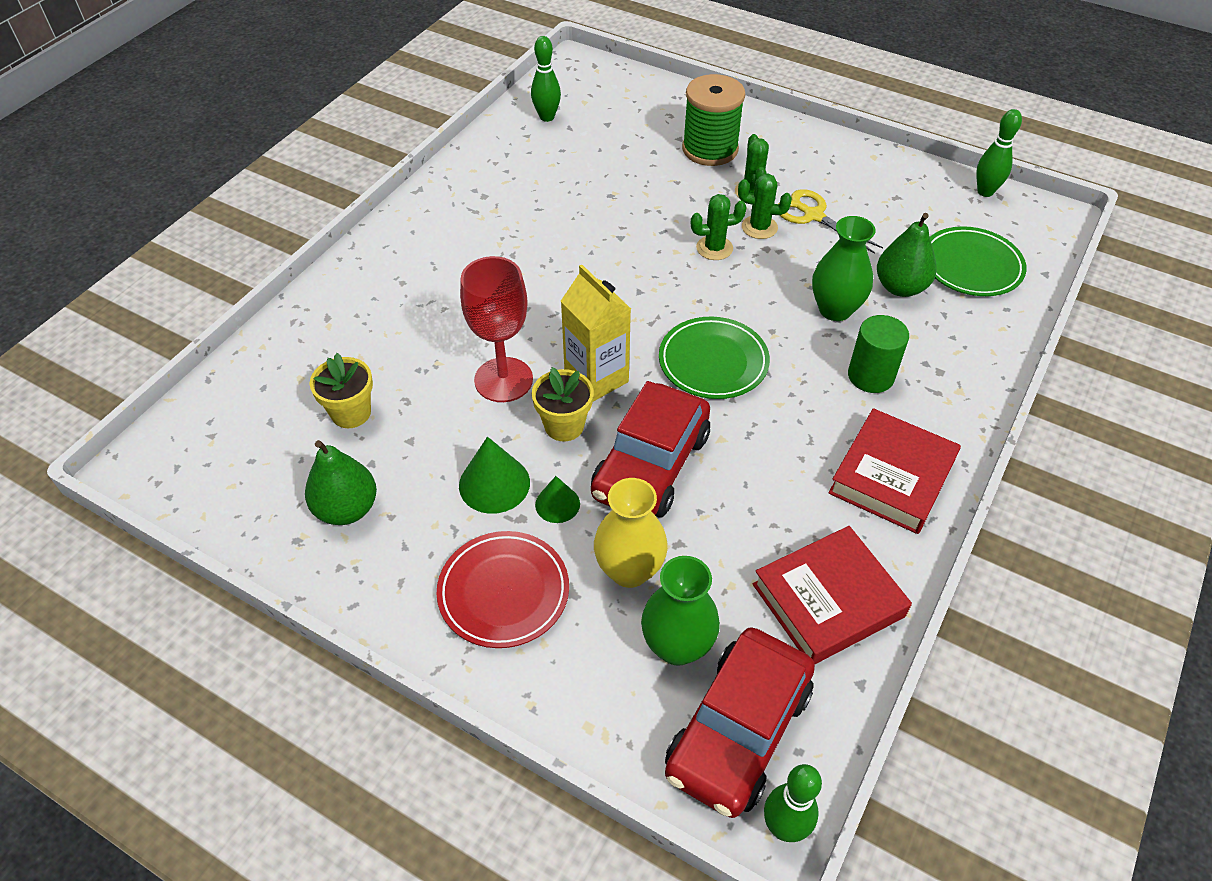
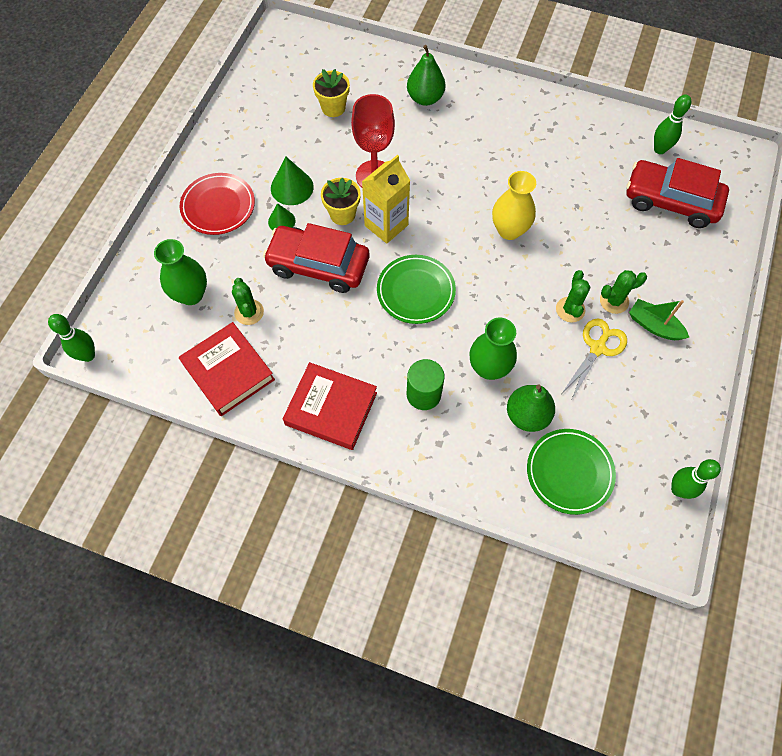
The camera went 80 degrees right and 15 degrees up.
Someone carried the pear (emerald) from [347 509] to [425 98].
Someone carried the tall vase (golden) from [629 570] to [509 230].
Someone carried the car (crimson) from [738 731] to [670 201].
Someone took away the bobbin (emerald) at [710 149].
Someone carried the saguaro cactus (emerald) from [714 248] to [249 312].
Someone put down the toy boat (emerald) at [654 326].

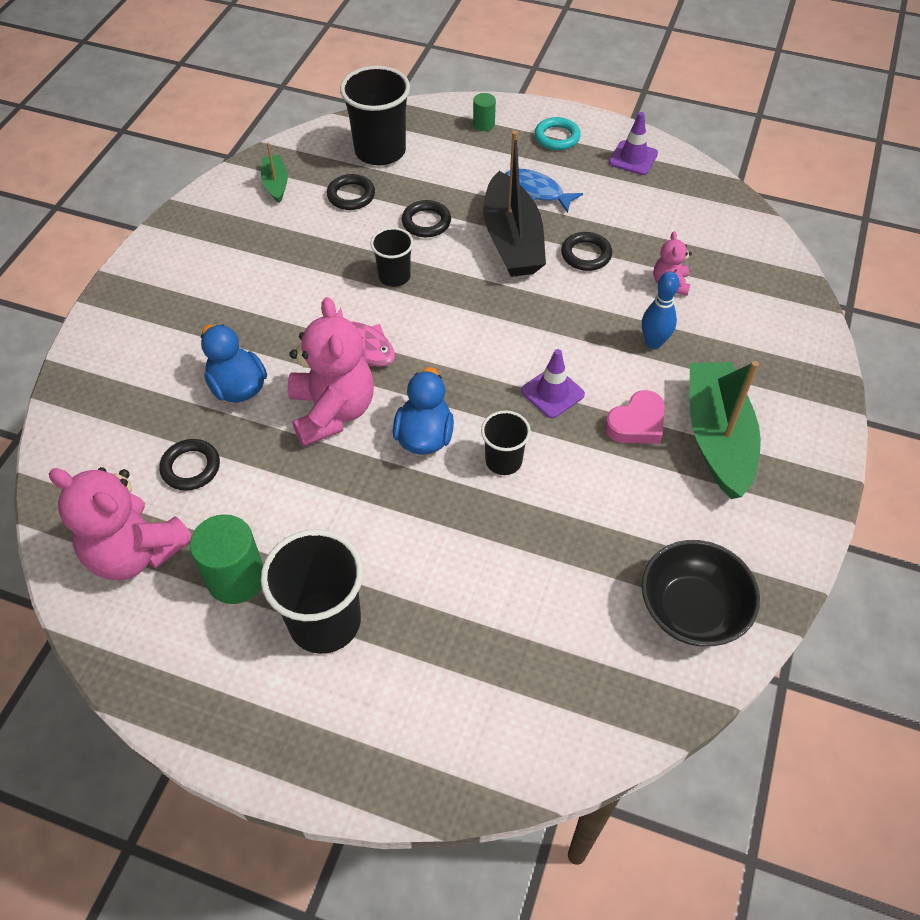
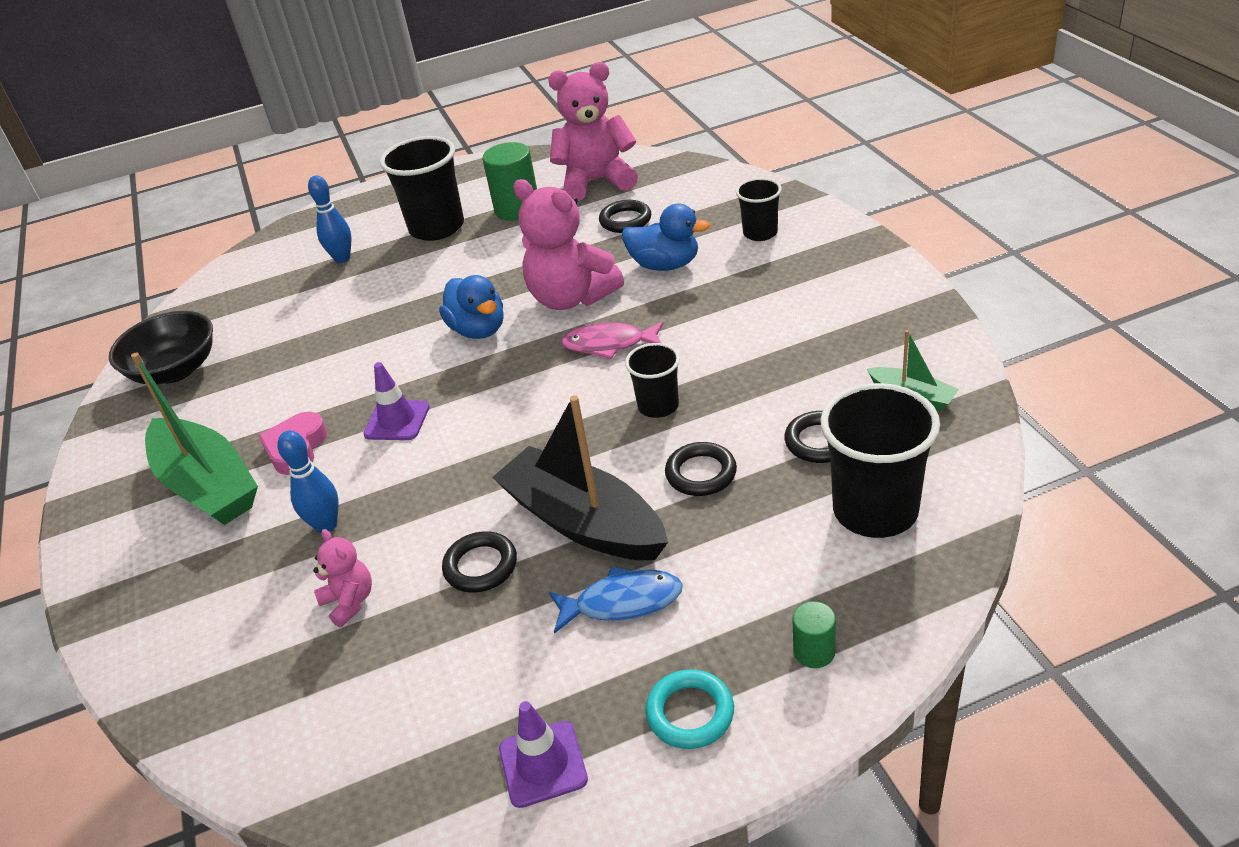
The camera went 145 degrees right and 15 degrees down.
Someone carried the cup (jet-black) from [503 461] to [760 233].
Someone put down the bowling pin (blue) at [342 258].

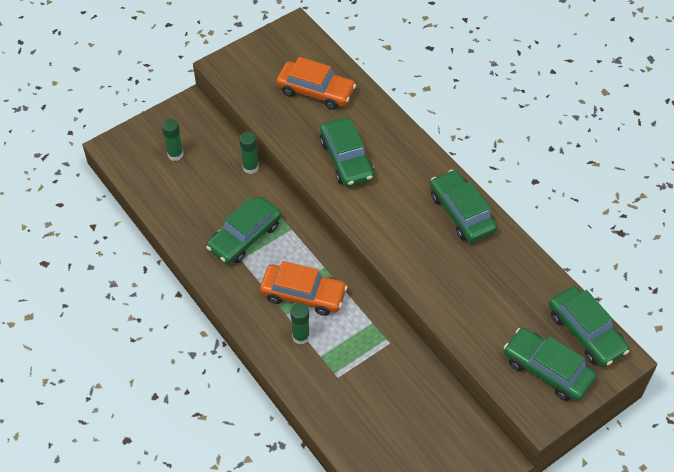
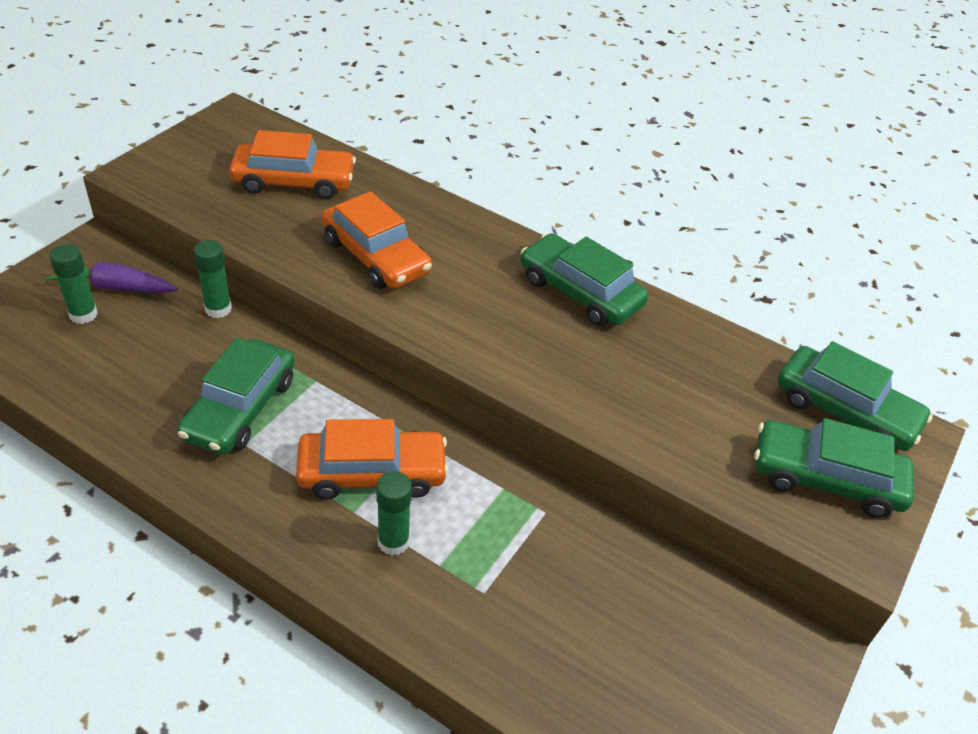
The camera went 25 degrees left and 10 degrees down.
Someone repainted the car (emerald) at [346 159], which became the car (bright orange) at [376 256].
Someone put down the toy carrot (violet) at [114 287].

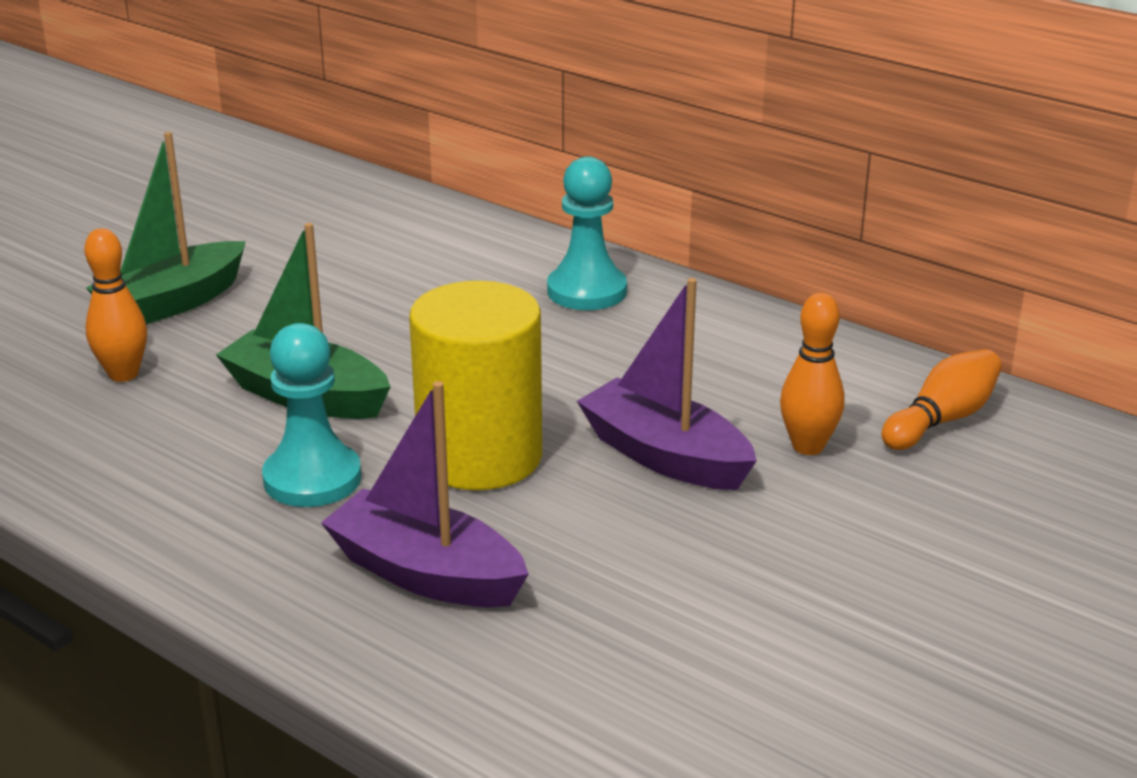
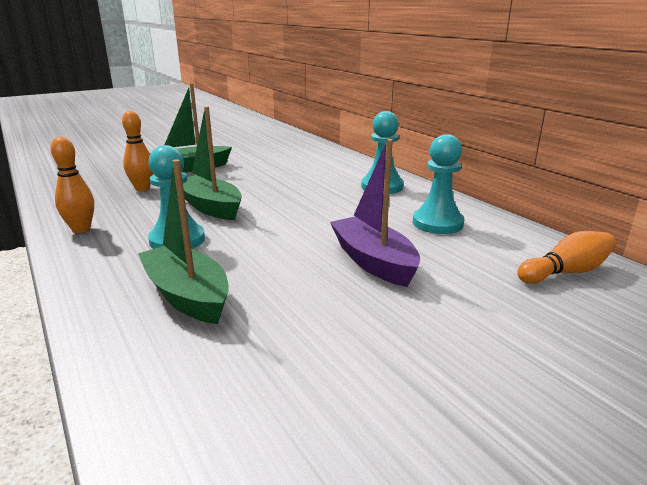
The camera went 20 degrees right and 5 degrees down.
Someone repainted the toy boat (violet) at [426 574], which became the toy boat (emerald) at [187 296].
Someone took away the solid cylinder (golden) at [480 457].
Someone carried the bowling pin (bright orange) from [808 446] to [81 229].
Someone put down the pawn (aqua) at [437 223].

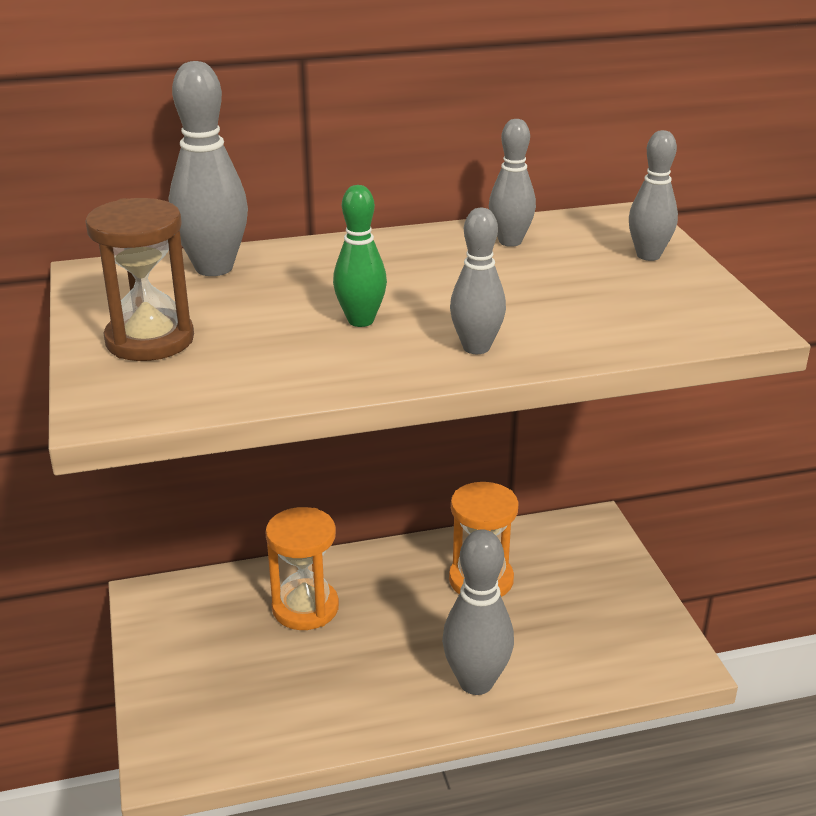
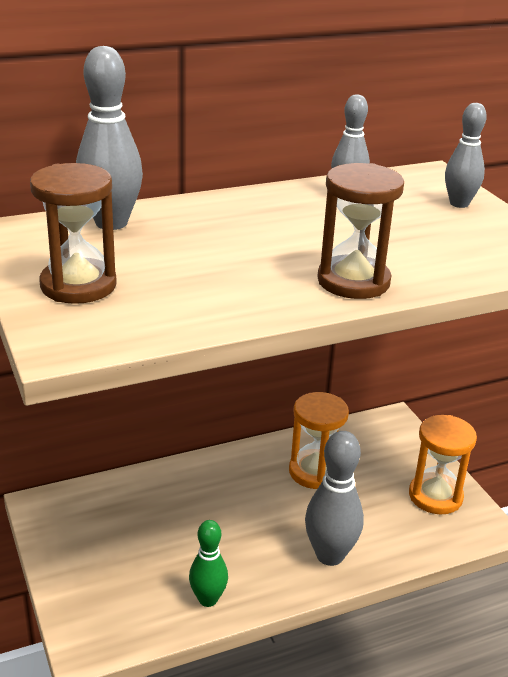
The camera went 10 degrees left and 0 degrees up.
Someone carried the sandglass (bright orange) from [305 608] to [435 496].
Someone carried the bowling pin (emerald) from [360 320] to [208 599].
Someone swapped the bowling pin (grey) at [476 347] for the sandglass (dark brown) at [353 281].

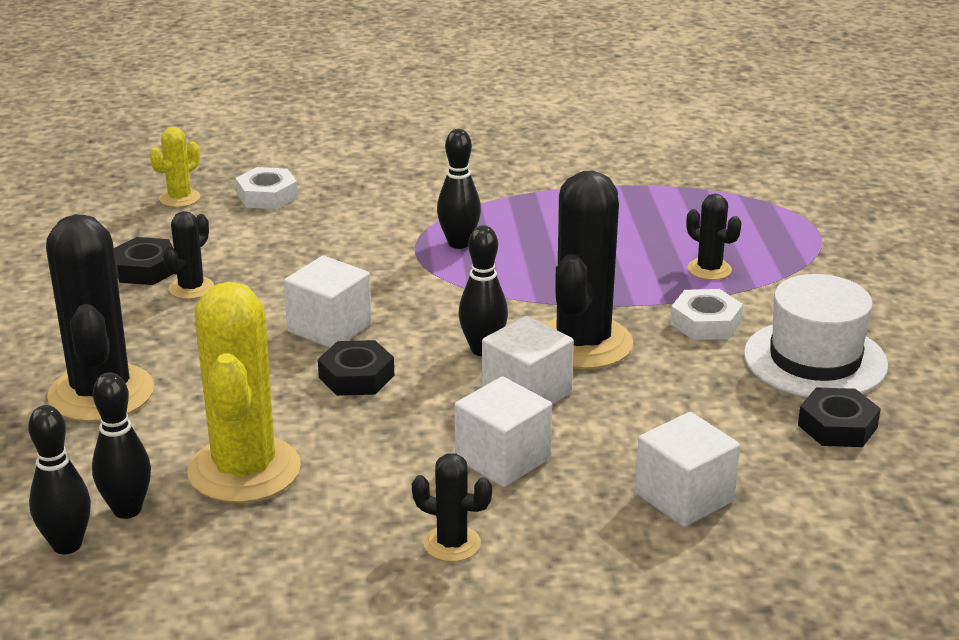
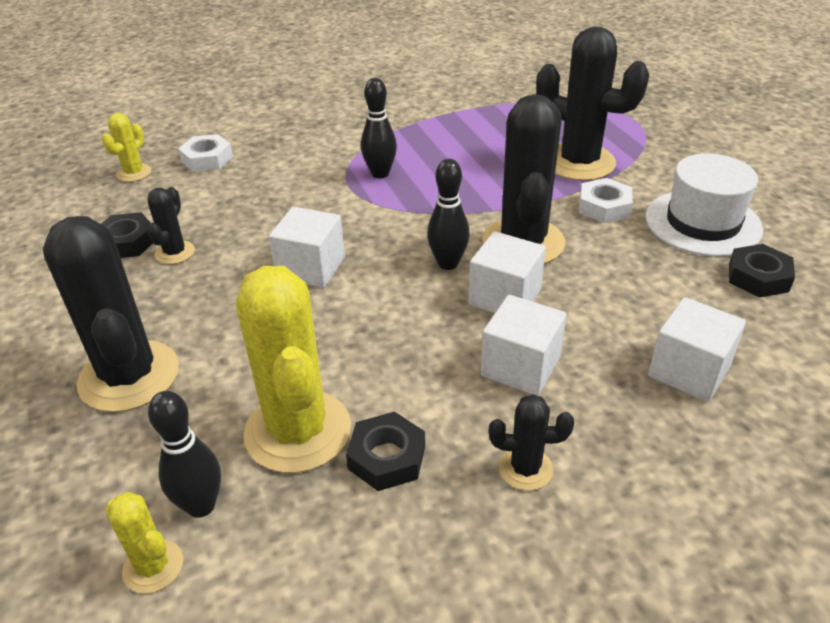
The camera went 15 degrees left and 10 degrees up.
Someone swapped the bowling pin (jet-black) at [67 545] for the saguaro cactus (golden) at [153 566].
Someone carried the hexagon nut (jet-black) from [356 376] to [387 457].
Someone scaled the saguaro cactus (jet-black) at [709 269] by 2.09.

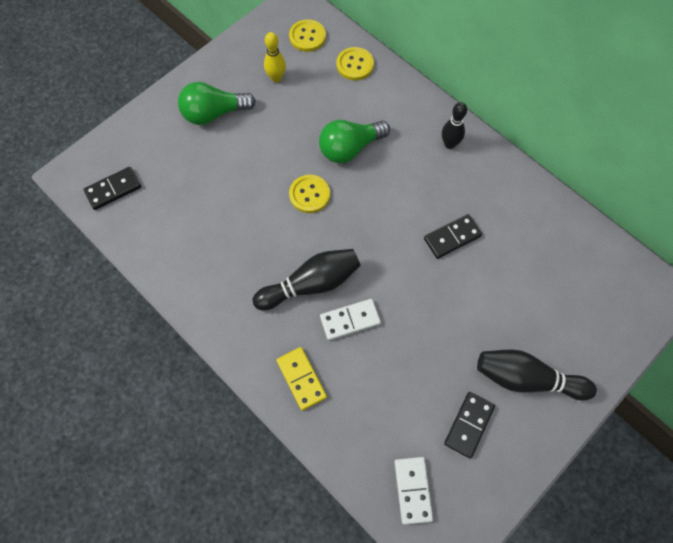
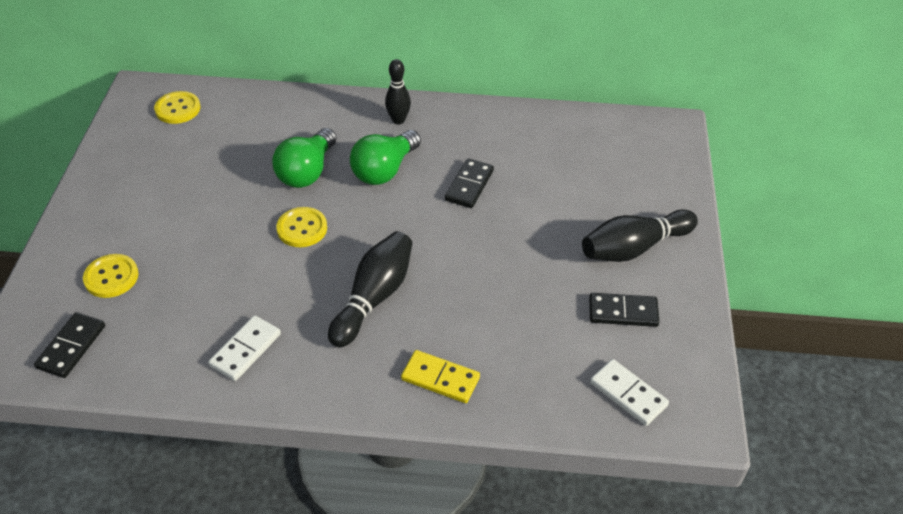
The camera went 40 degrees left and 20 degrees down.
Someone carried the bulb (emerald) from [214 113] to [384 170].
Someone took away the bowling pin (golden) at [276 78].
Someone carried the domino tile (snow-white) from [350 320] to [246 350].
Someone carried the sewing button (golden) from [355 65] to [111 277].
Someone rotated the domino tile (jet-black) at [468 425] by 75 degrees counterclockwise.

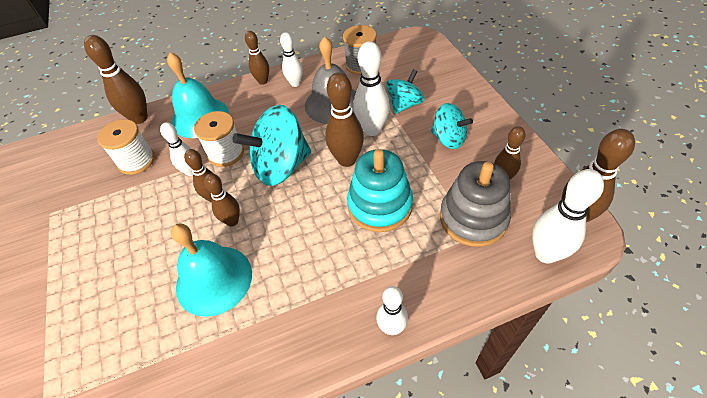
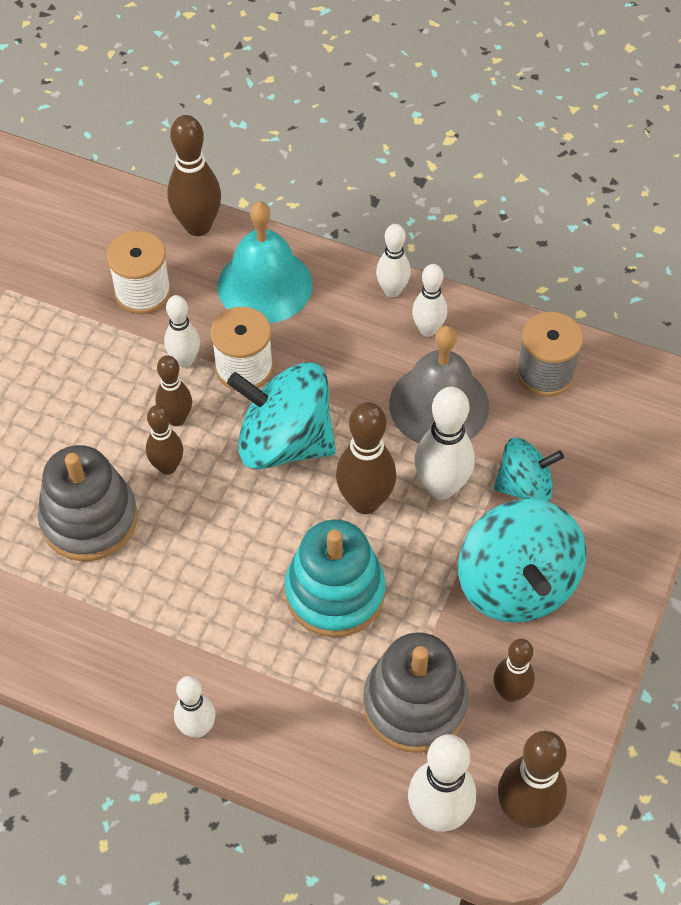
The camera went 40 degrees right and 5 degrees up.
Someone swapped the bell (aqua) at [214 279] for the stacking toy (grey) at [89 519].
Someone repainted the bowling pin (dark brown) at [263 81], which became the bowling pin (snow-white) at [392 290].
Someone scaled the spinning top (aqua) at [448 139] by 1.69.

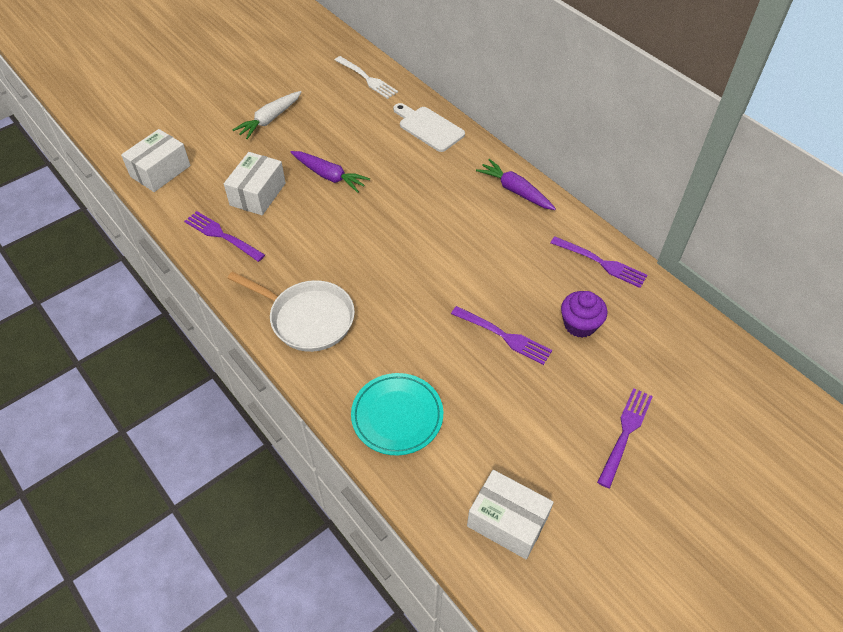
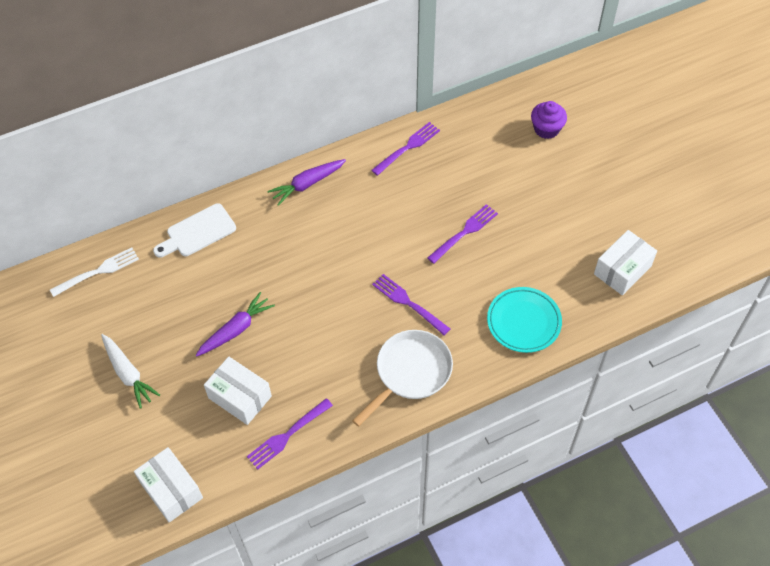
The camera went 75 degrees left and 5 degrees up.
Someone carried the fairy cake (violet) from [579 324] to [546 129].
Someone carried the dinner fork (violet) from [625 433] to [408 303].

